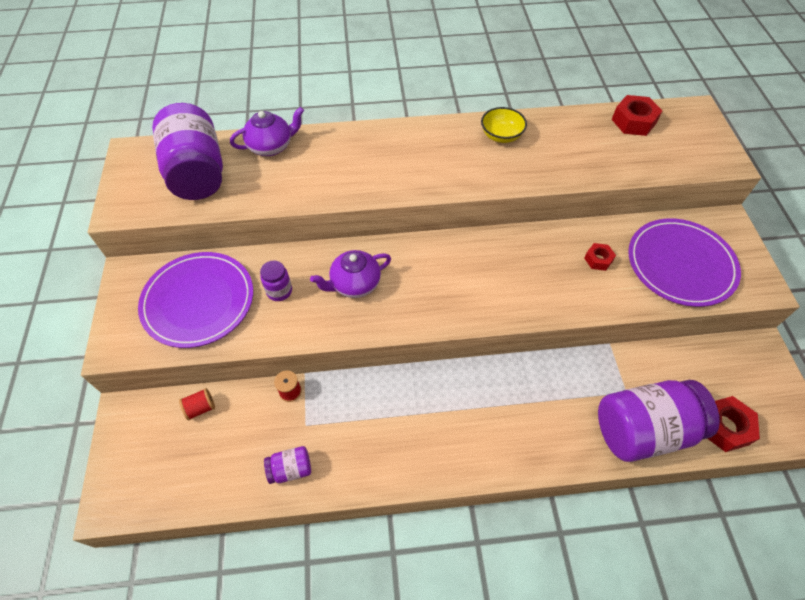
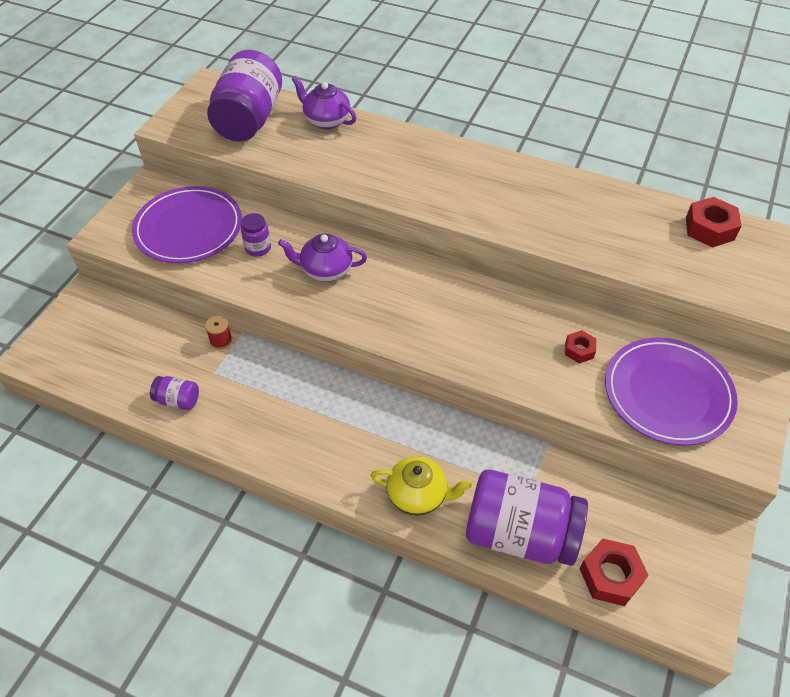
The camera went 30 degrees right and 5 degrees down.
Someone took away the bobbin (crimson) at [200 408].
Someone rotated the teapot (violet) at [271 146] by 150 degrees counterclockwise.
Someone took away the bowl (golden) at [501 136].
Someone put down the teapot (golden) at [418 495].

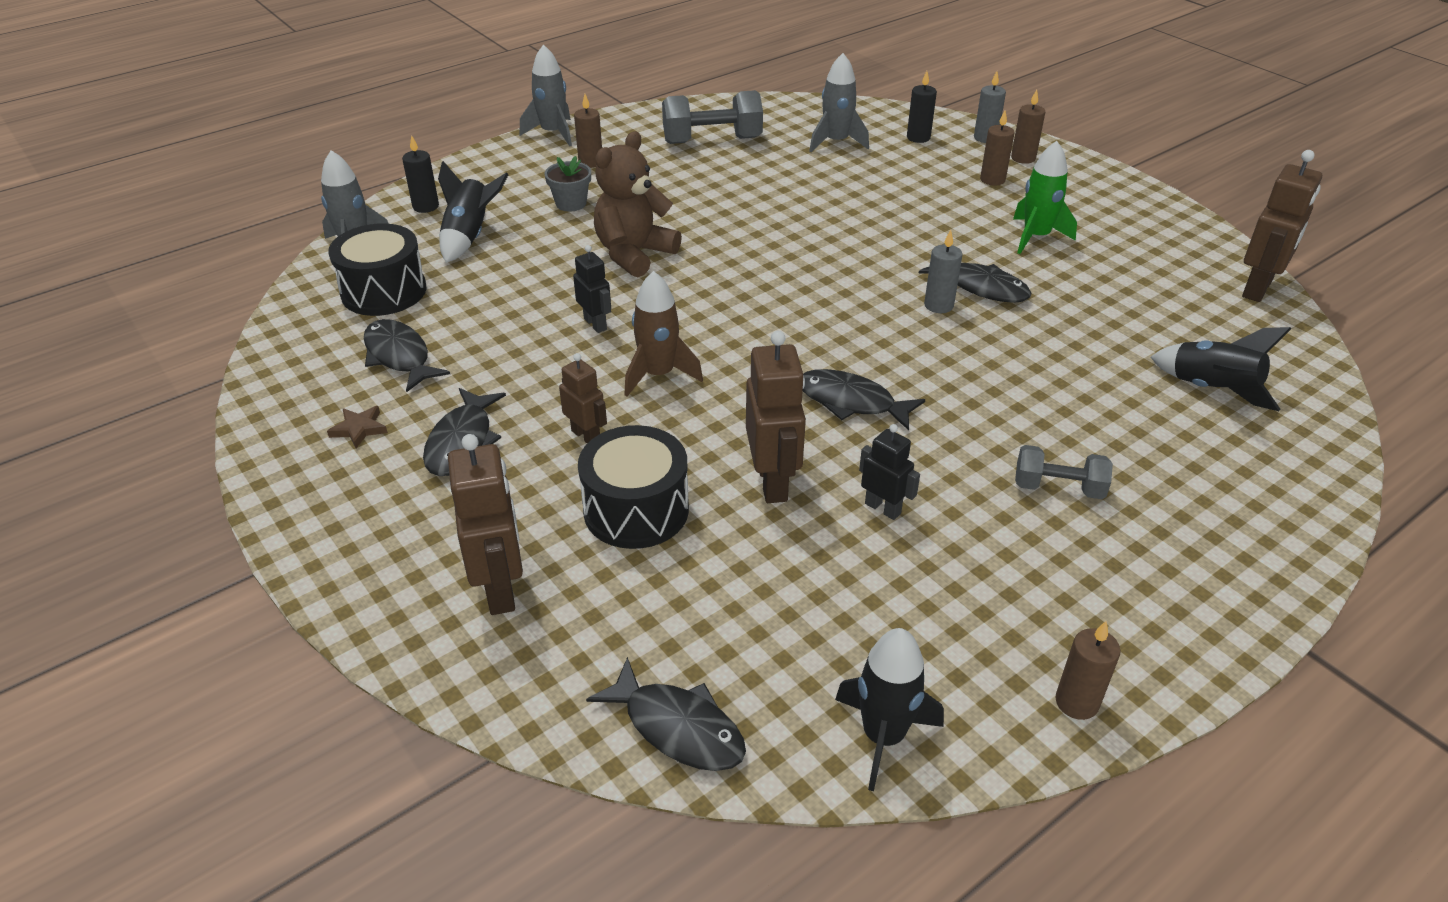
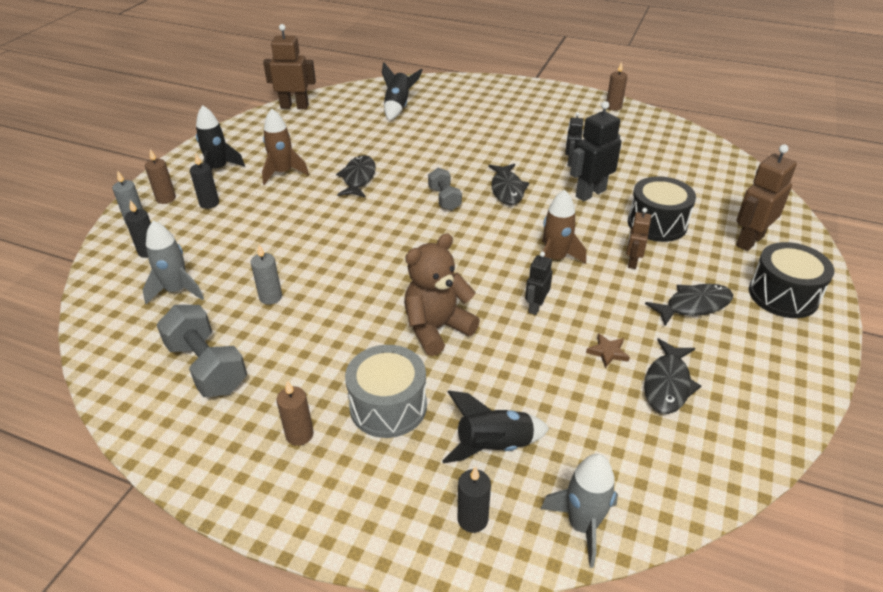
The camera went 120 degrees left and 0 degrees up.
Someone carried the star (dark brown) from [359 429] to [607 352].
Someone carried the snare drum (jet-black) from [384 291] to [783 295].
Someone took away the rocket (grey) at [553 133].
Someone swapped the flower pot (grey) at [571 203] for the snare drum (grey) at [388 406].
Someone took away the fish figure (jet-black) at [678 728].
Someone rotated the teddy bear (dark brown) at [634 254] by 135 degrees clockwise.
Someone repainted the robot (dark brown) at [773 482], which became the robot (jet-black) at [590 193].
Someone carried the rocket (jet-black) from [883 736] to [218 169].
Someone carried the candle (grey) from [938 305] to [270 297].
Someone repainted the candle (dark brown) at [992 180], which became the candle (jet-black) at [209 203].
Someone repainted the rocket (emerald) at [1036 237], which became the rocket (dark brown) at [283 173].
Someone carried the hand weight (grey) from [1058 488] to [444 199].

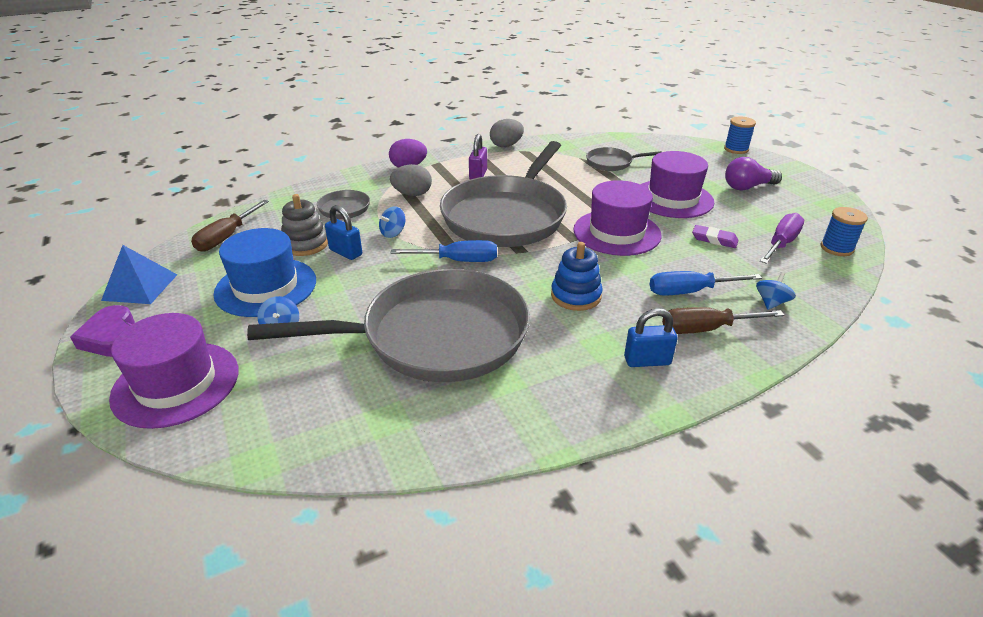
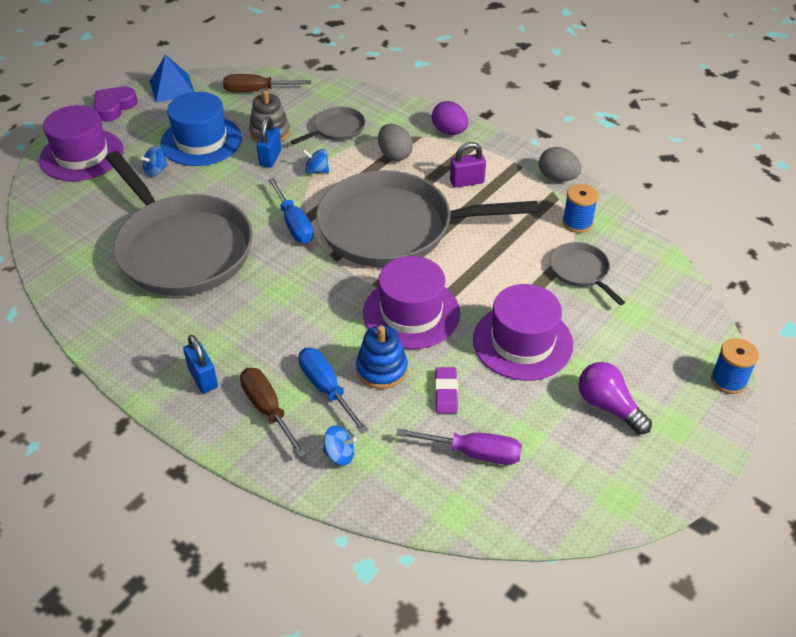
The camera went 65 degrees right and 10 degrees up.
Someone carried the stacking toy (blue) from [576 296] to [382 369].
Someone carried the bobbin (blue) from [836 248] to [577 223].

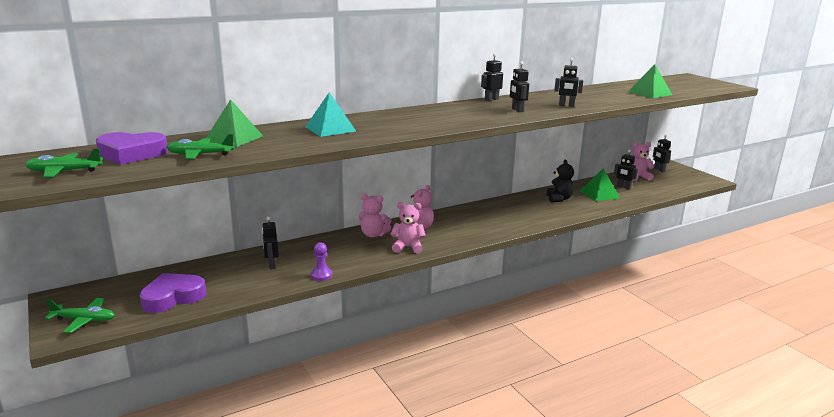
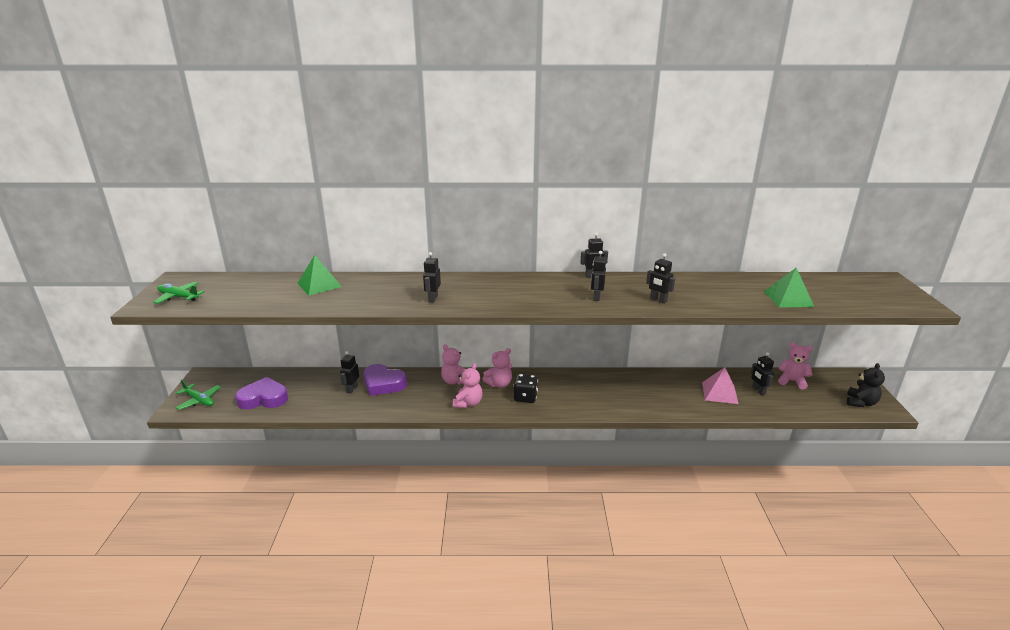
The camera went 30 degrees right and 5 degrees up.
Someone carried the heart (violet) from [131 154] to [383 384].
Someone took away the toy plane (emerald) at [200 155].
Someone took away the solid pyramid (aqua) at [330 129].
Someone took away the pawn (violet) at [321 275].
Someone rotated the teddy bear (rosy) at [408 247] by 75 degrees clockwise.
Someone carried the teddy bear (jet-black) from [559 199] to [860 403].
Someone repainted the solid pyramid (emerald) at [599 194], which became the solid pyramid (rosy) at [719 392].
Someone carried the robot (jet-black) from [659 170] to [433 299].
Someone put down the die (jet-black) at [525 397].

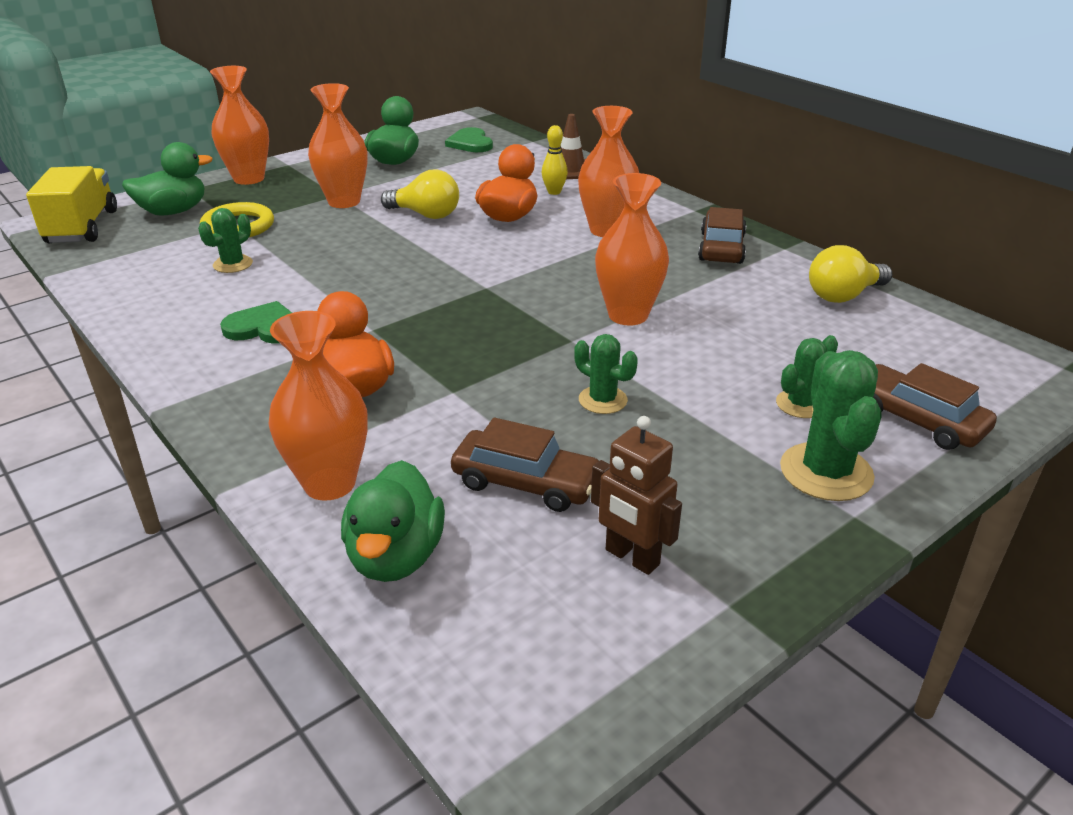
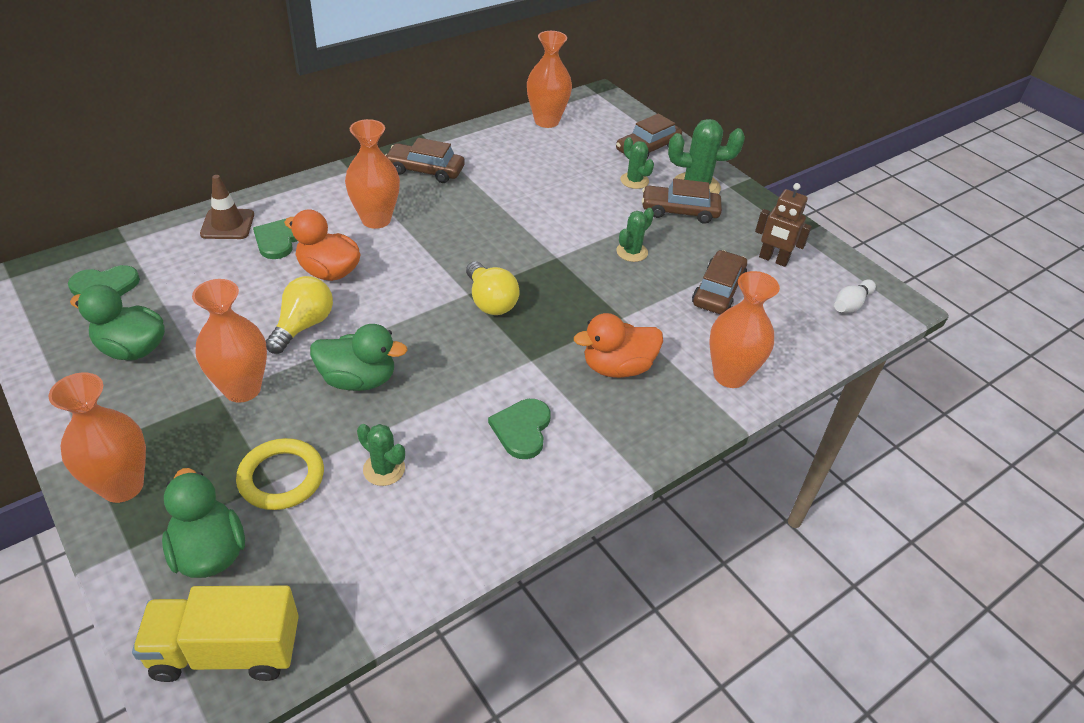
The camera went 90 degrees left and 10 degrees up.
Someone carried the duck (emerald) from [395 556] to [358 380].
Someone swapped the bowling pin (golden) at [554 192] for the heart (emerald) at [279 239].
Someone rotated the robot (dark brown) at [631 557] by 75 degrees clockwise.
Someone carried the tall vase (bright orange) from [628 315] to [546 121].
Someone carried the bulb (golden) from [843 295] to [490 301].
Someone put down the car (dark brown) at [679 211].
Someone put down the bowling pin (snow-white) at [851 304].

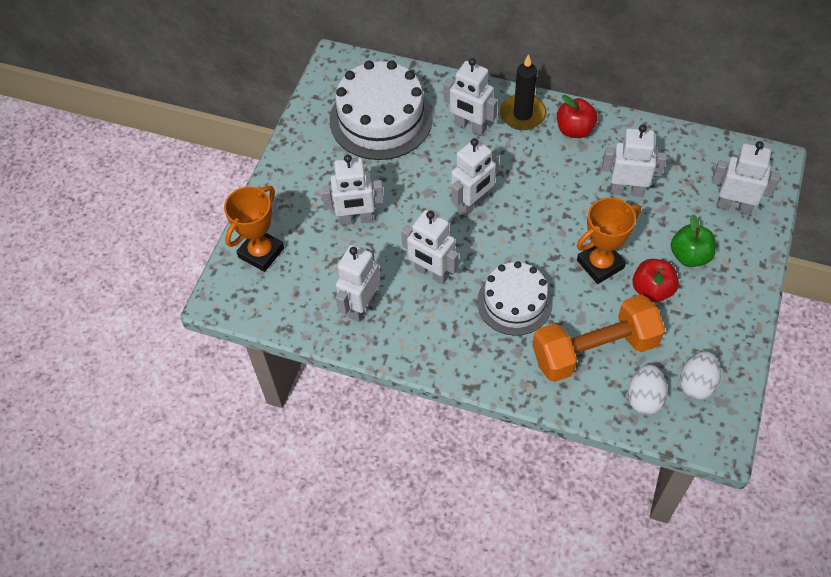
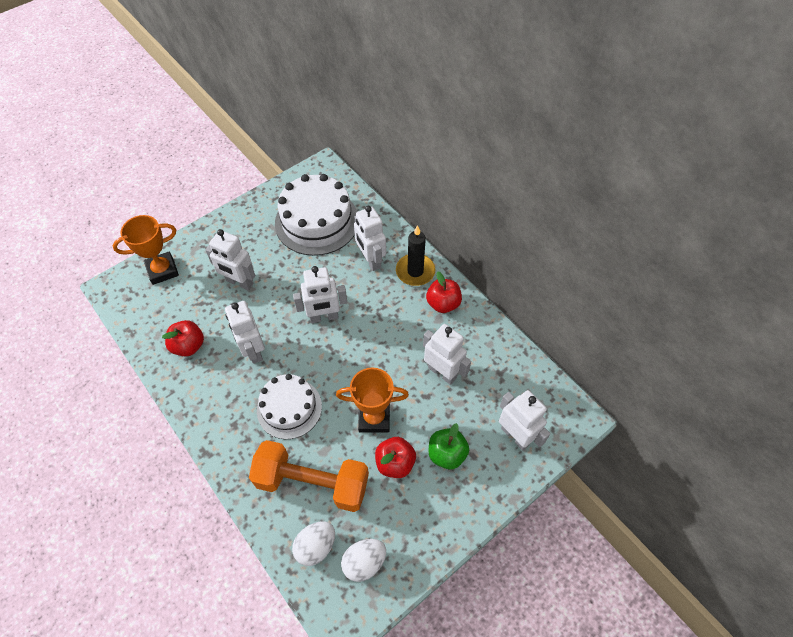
The camera went 30 degrees right and 0 degrees up.
Someone swapped the robot (snow-white) at [361 306] for the apple fruit (crimson) at [188 346].

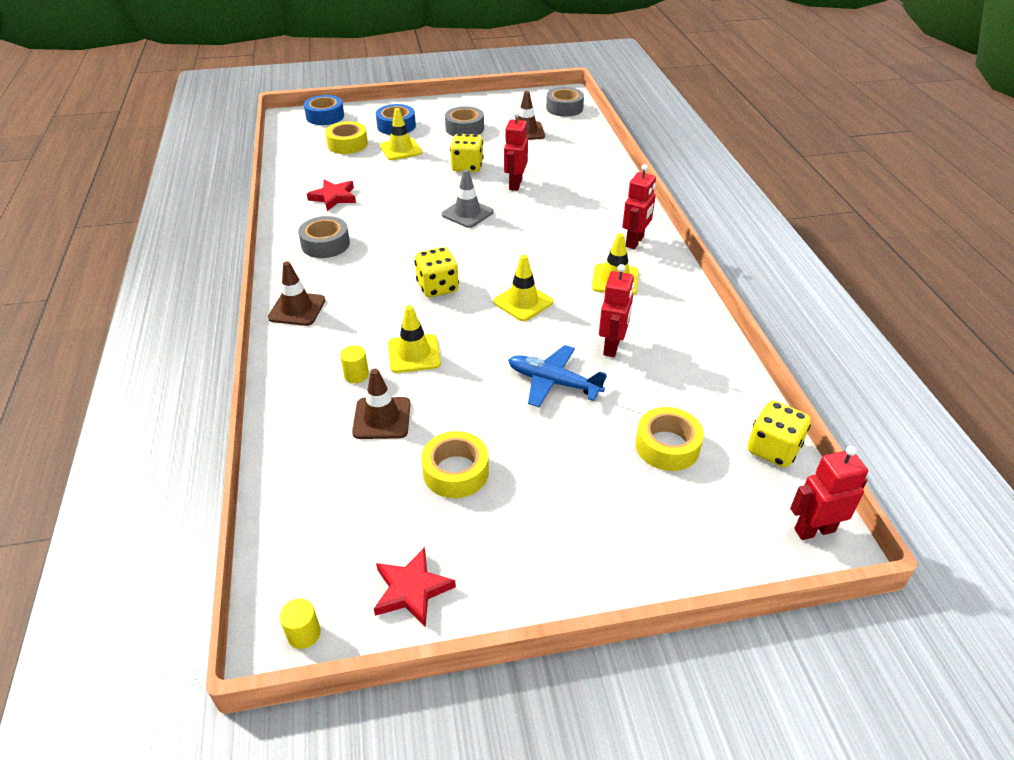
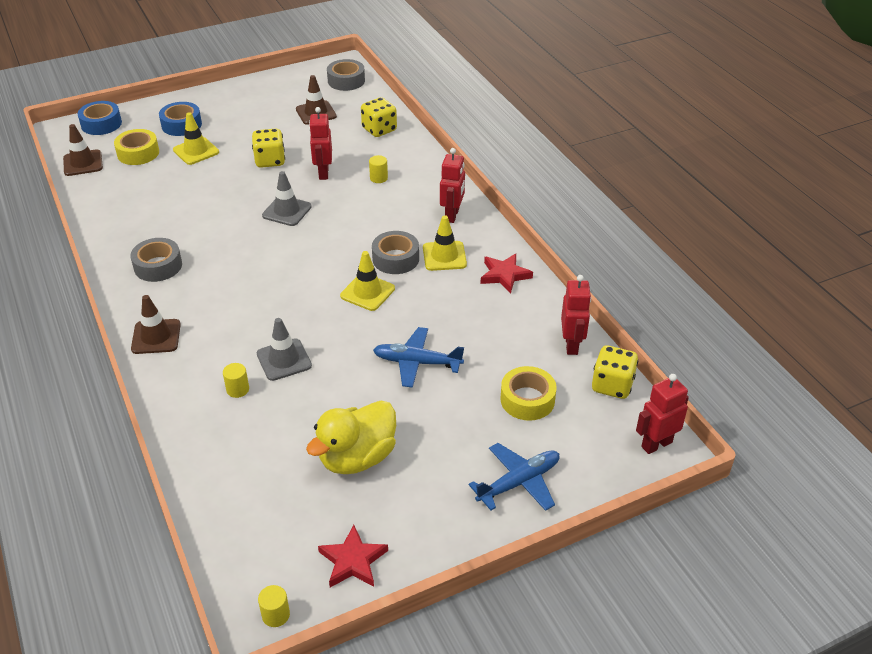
The camera went 15 degrees left and 0 degrees up.
Someone carried the star (crimson) from [334 197] to [504 275].
Someone carried the traffic cone (dark brown) from [382 418] to [83 163].
Someone repainted the traffic cone (golden) at [414 354], which became the traffic cone (grey) at [284 360].
Someone carried the die (golden) from [438 287] to [379 130].
Someone swapped the tape (golden) at [456 472] for the duck (golden) at [357 457].
Someone carried the tape (grey) from [464 128] to [395 259].
Someone carried the robot (crimson) from [612 347] to [571 345].
Someone put down the solid cylinder (golden) at [378 178].
Someone put down the toy plane (blue) at [518 482].

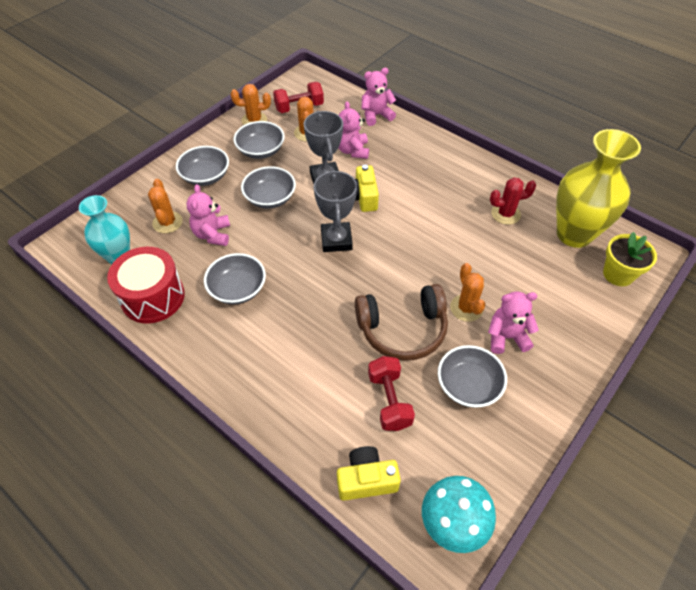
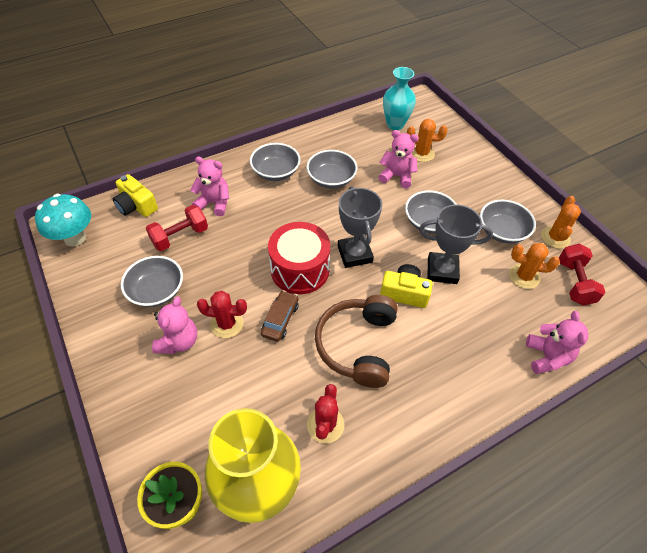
The camera went 110 degrees right and 0 degrees up.
Someone carried the snare drum (crimson) from [153 297] to [300 269].
Someone carried the bowl (grey) from [205 176] to [276 172].
Someone rotated the award cup (grey) at [336 240] by 60 degrees clockwise.
Someone rotated the compact camera (golden) at [366 479] by 120 degrees clockwise.
Someone carried the teddy bear (rosy) from [352 150] to [214 203].
Someone carried the over-ear headphones (dark brown) from [402 329] to [357 345].
Someone rotated the hand weight (crimson) at [389 401] by 45 degrees counterclockwise.
Someone repainted the saguaro cactus (bright orange) at [466 308], which became the saguaro cactus (crimson) at [227 324].
Someone put down the car (dark brown) at [280 319].

